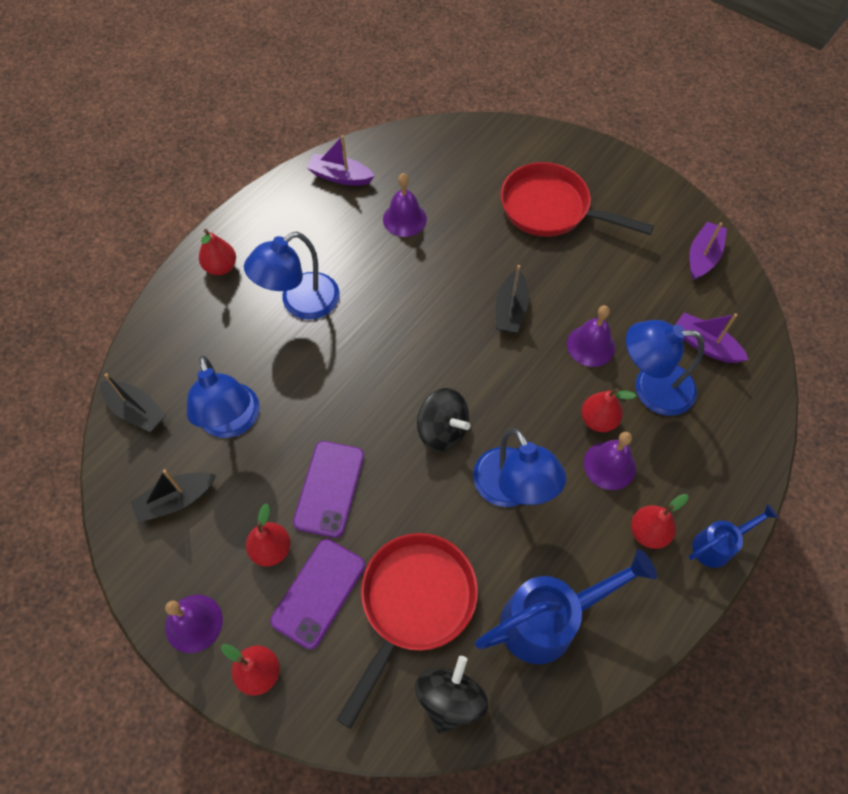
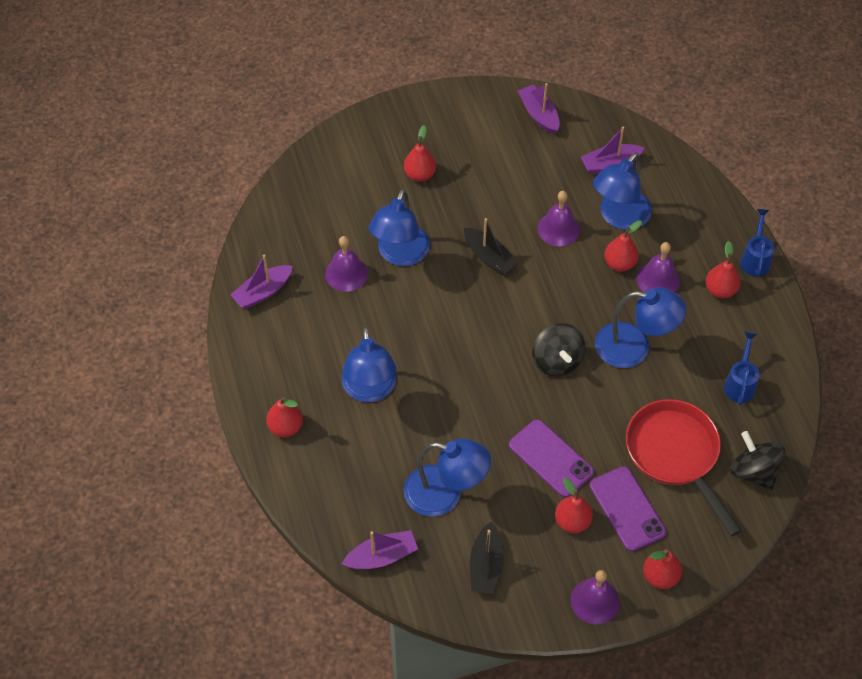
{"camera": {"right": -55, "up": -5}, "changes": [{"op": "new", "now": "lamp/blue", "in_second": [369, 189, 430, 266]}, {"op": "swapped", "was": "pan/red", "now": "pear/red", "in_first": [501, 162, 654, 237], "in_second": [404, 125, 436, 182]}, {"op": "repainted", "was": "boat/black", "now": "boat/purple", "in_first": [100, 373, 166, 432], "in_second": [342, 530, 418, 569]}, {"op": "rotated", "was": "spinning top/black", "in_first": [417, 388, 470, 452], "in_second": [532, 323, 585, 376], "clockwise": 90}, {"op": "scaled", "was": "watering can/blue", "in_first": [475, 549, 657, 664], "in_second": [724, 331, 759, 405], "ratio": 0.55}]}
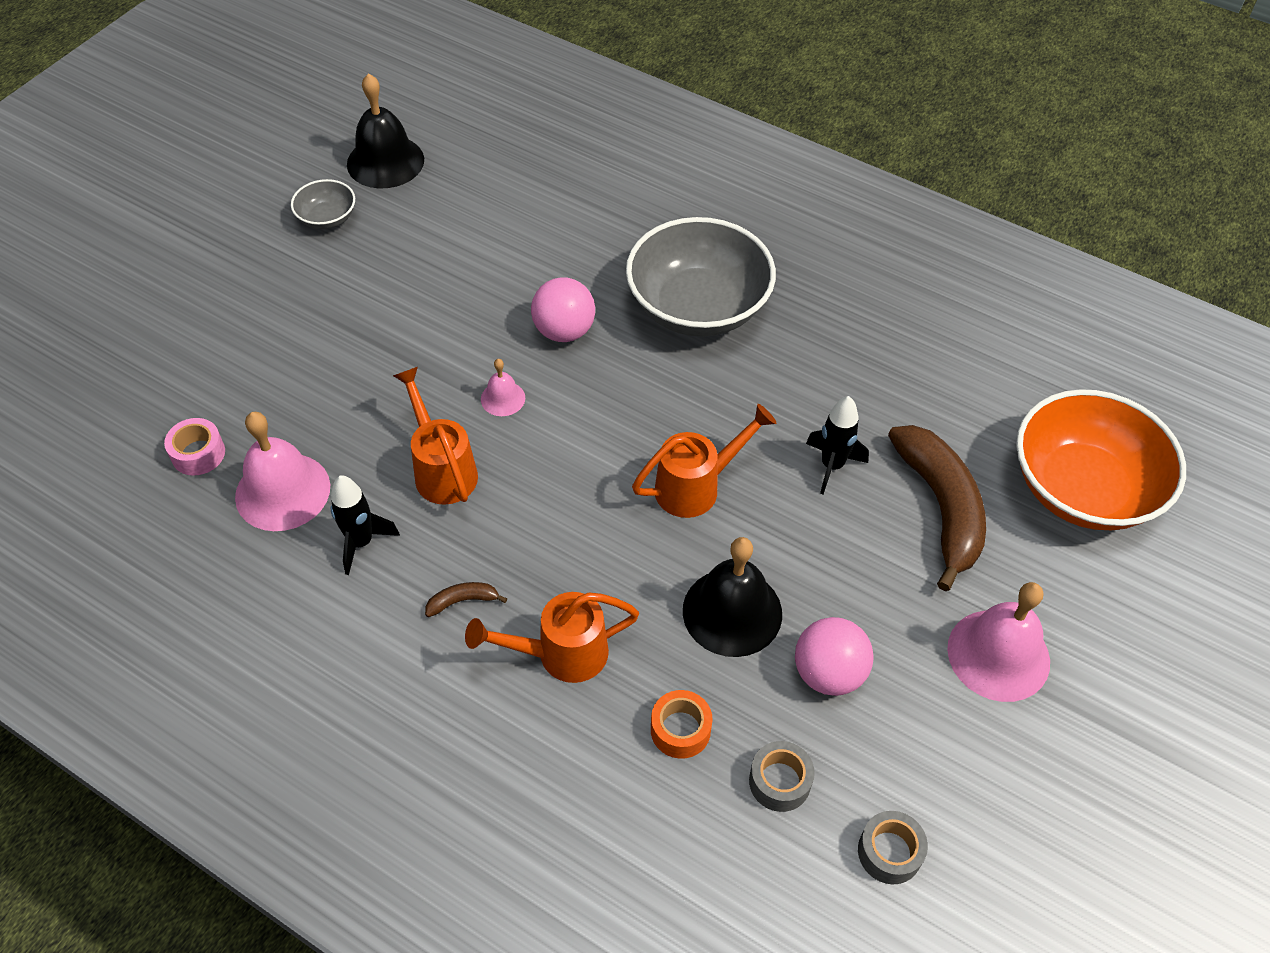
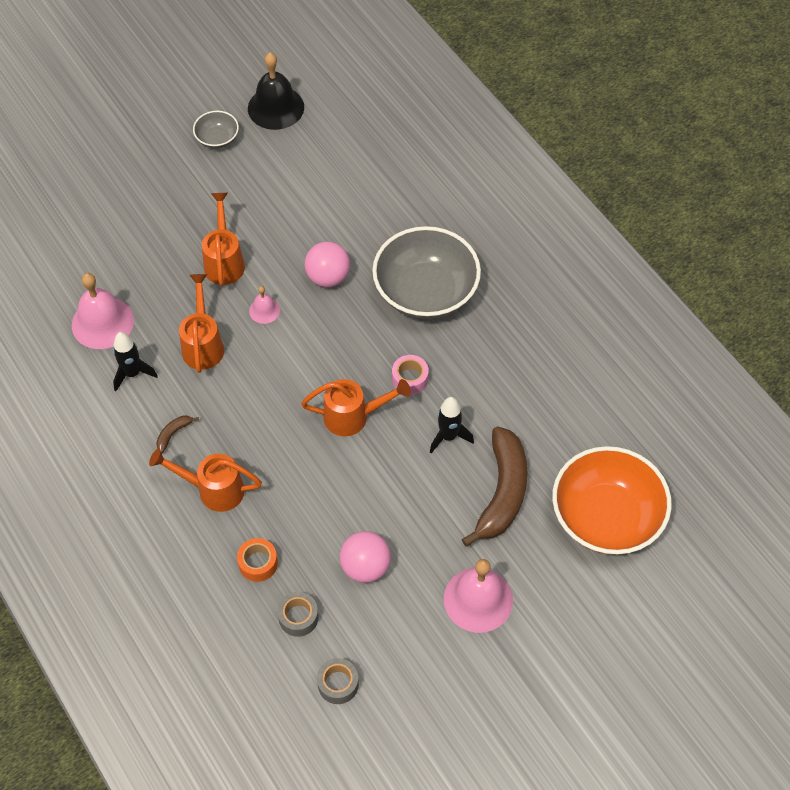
{"camera": {"right": 25, "up": 5}, "changes": [{"op": "gone", "was": "bell/black", "in_first": [683, 537, 782, 657]}, {"op": "new", "now": "watering can/orange", "in_second": [202, 193, 245, 286]}, {"op": "shifted", "was": "tape/pink", "in_first": [164, 418, 225, 476], "in_second": [392, 355, 429, 395]}, {"op": "rotated", "was": "banana/brown", "in_first": [425, 582, 507, 617], "in_second": [156, 416, 199, 453], "clockwise": -60}]}
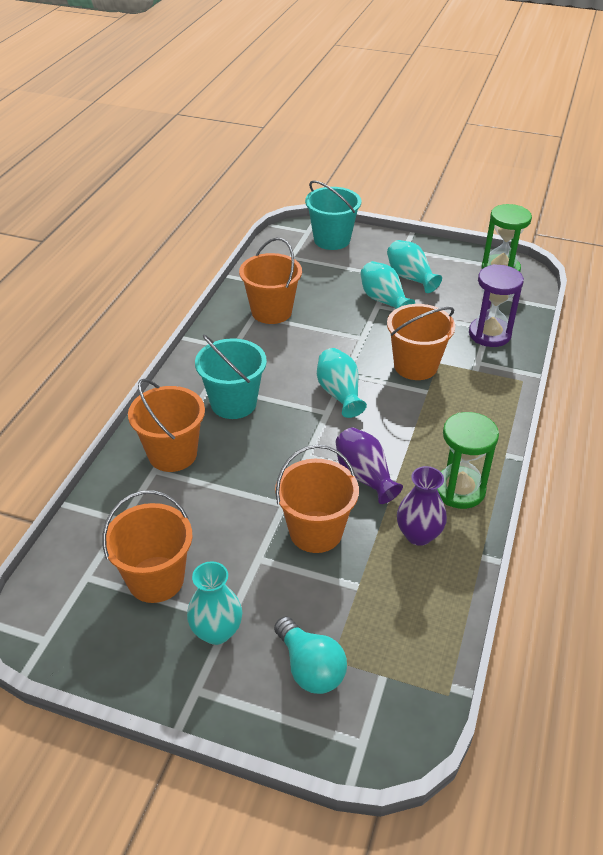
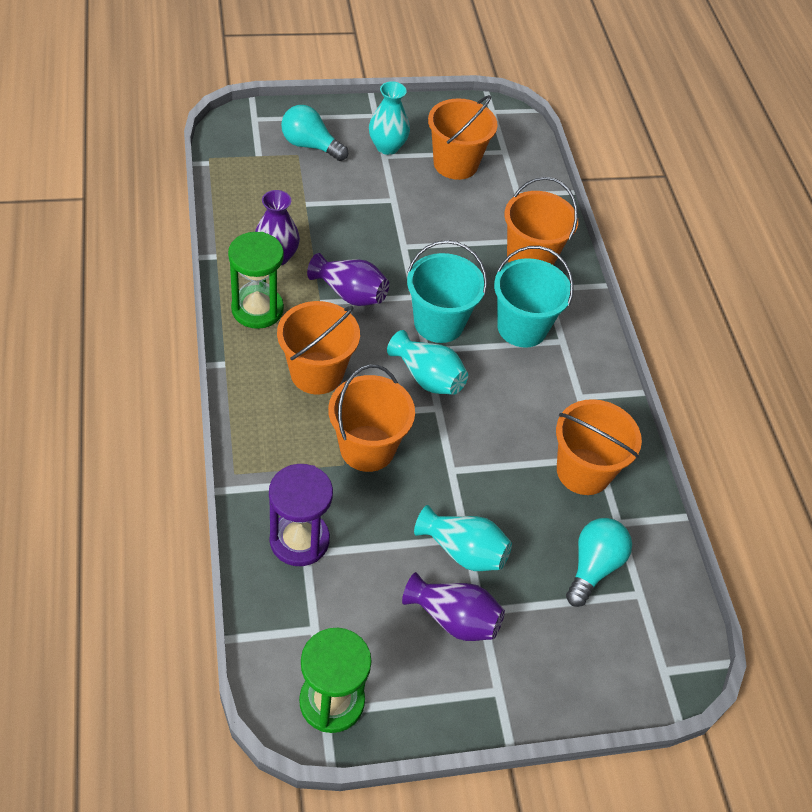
{"camera": {"right": 145, "up": 10}, "changes": [{"op": "new", "now": "light bulb/turquoise", "in_second": [566, 518, 632, 607]}, {"op": "shifted", "was": "bucket/orange", "in_first": [275, 445, 359, 553], "in_second": [277, 301, 360, 394]}, {"op": "shifted", "was": "bucket/turquoise", "in_first": [305, 180, 362, 250], "in_second": [407, 240, 487, 343]}, {"op": "repainted", "was": "vase/turquoise", "now": "vase/purple", "in_first": [387, 240, 442, 293], "in_second": [402, 572, 505, 641]}]}
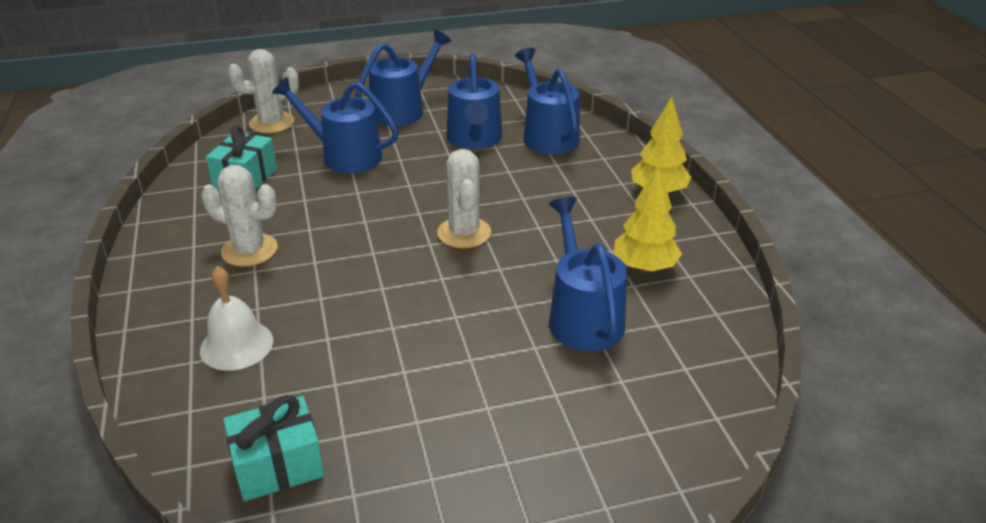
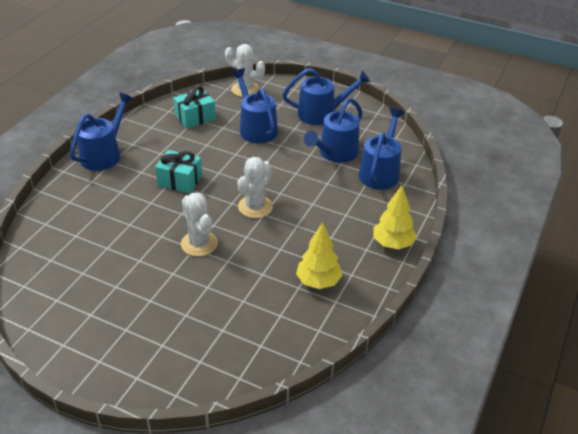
{"camera": {"right": 40, "up": 5}, "changes": [{"op": "gone", "was": "bell/white", "in_first": [200, 266, 273, 371]}, {"op": "shifted", "was": "cactus/white", "in_first": [201, 165, 278, 267], "in_second": [181, 192, 218, 256]}, {"op": "shifted", "was": "gift/turquoise", "in_first": [223, 395, 325, 501], "in_second": [155, 150, 202, 193]}, {"op": "shifted", "was": "watering can/blue", "in_first": [549, 197, 627, 351], "in_second": [70, 92, 133, 171]}]}
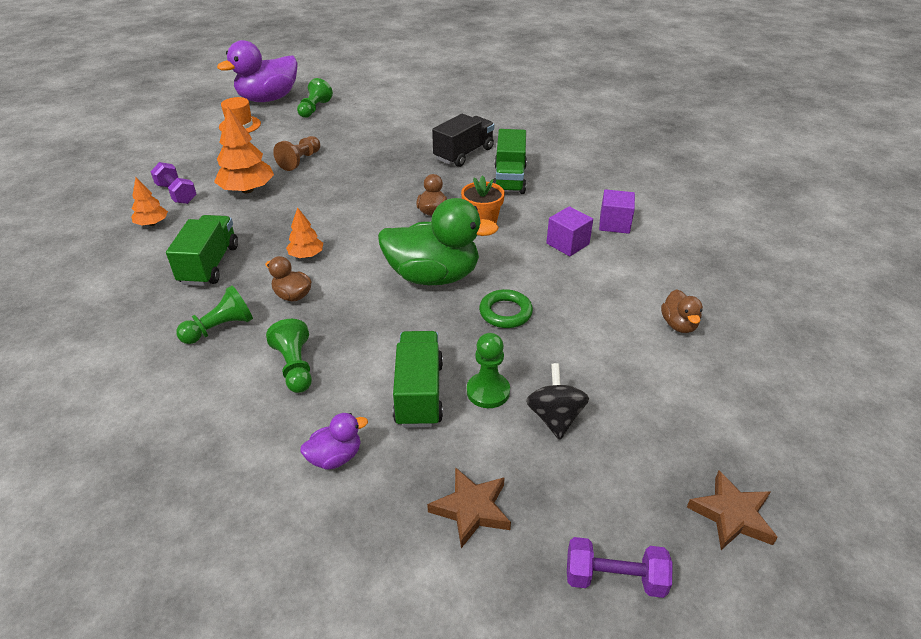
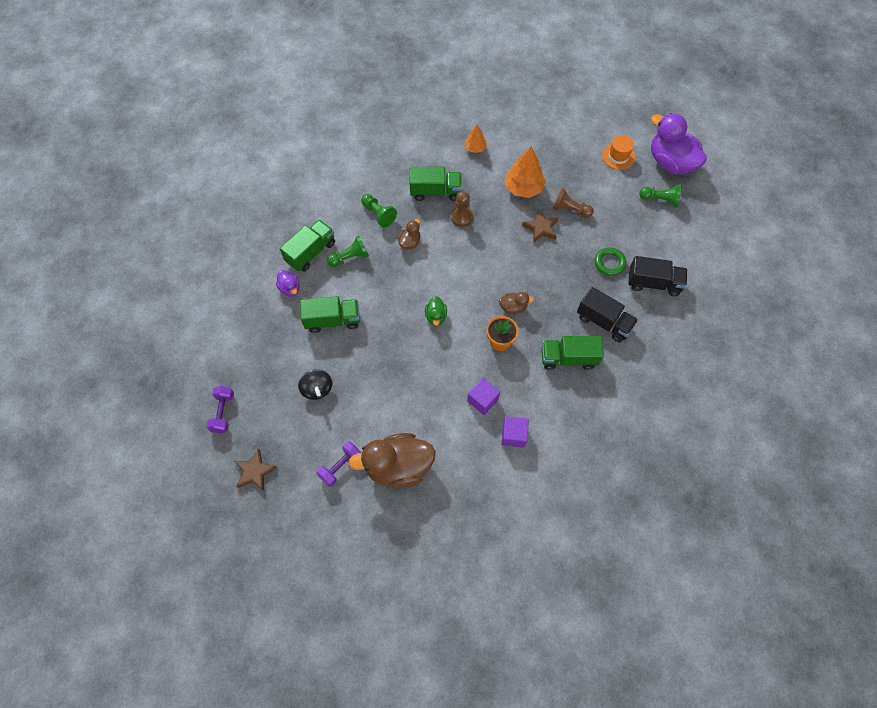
{"camera": {"right": 85, "up": 25}, "changes": [{"op": "gone", "was": "tree/orange", "in_first": [286, 207, 323, 258]}, {"op": "gone", "was": "pawn/green", "in_first": [467, 333, 510, 408]}, {"op": "new", "now": "truck/green", "in_second": [280, 220, 335, 272]}, {"op": "new", "now": "pawn/brown", "in_second": [451, 191, 473, 227]}, {"op": "new", "now": "truck/black", "in_second": [628, 256, 687, 296]}, {"op": "shifted", "was": "dumbbell/purple", "in_first": [150, 162, 196, 204], "in_second": [317, 441, 361, 487]}, {"op": "shifted", "was": "star/brown", "in_first": [427, 467, 511, 548], "in_second": [522, 210, 559, 243]}, {"op": "shifted", "was": "ring/green", "in_first": [479, 289, 533, 328], "in_second": [595, 247, 626, 276]}, {"op": "rotated", "was": "spinning top/black", "in_first": [526, 363, 589, 440], "in_second": [298, 369, 332, 400], "clockwise": 75}, {"op": "scaled", "was": "duck/green", "in_first": [378, 198, 499, 285], "in_second": [425, 296, 447, 326], "ratio": 0.46}, {"op": "scaled", "was": "duck/brown", "in_first": [661, 289, 703, 333], "in_second": [349, 433, 436, 489], "ratio": 2.18}]}
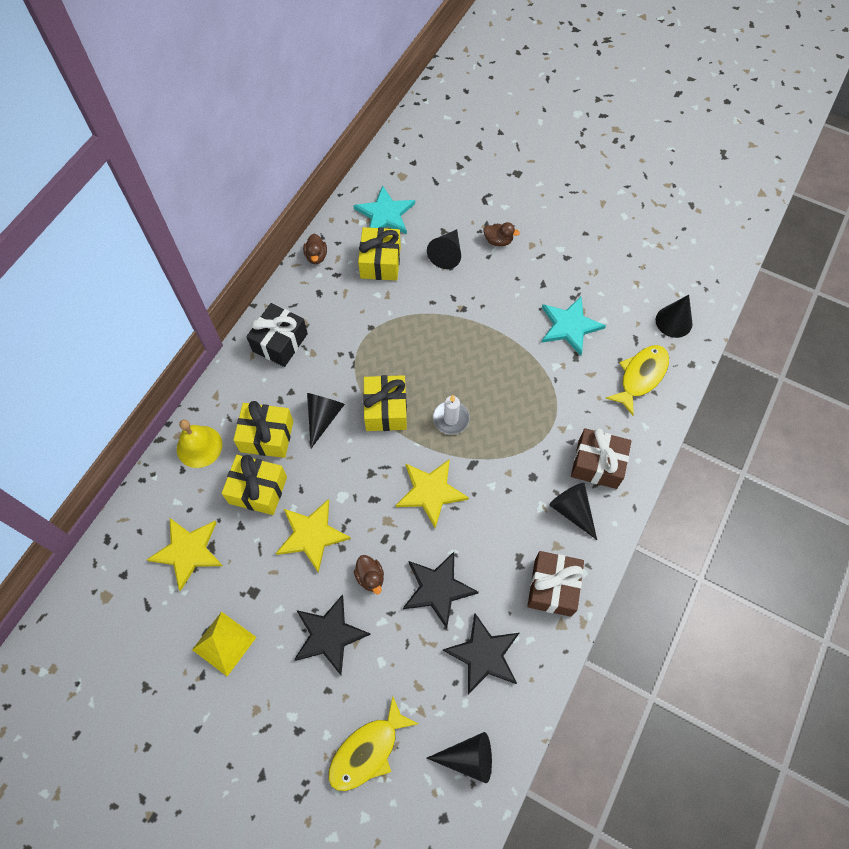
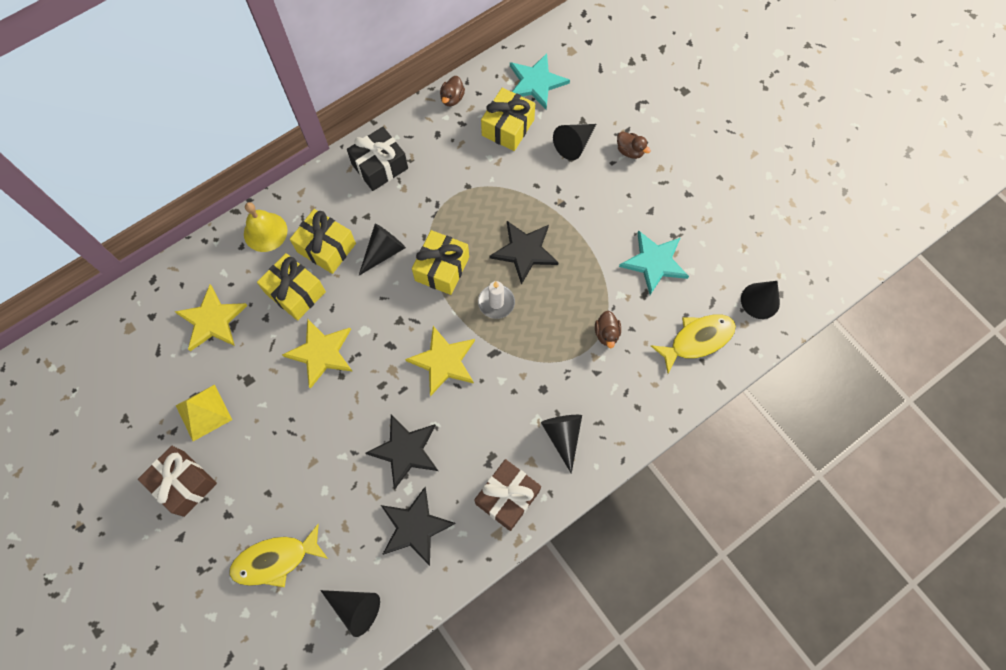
{"camera": {"right": 25, "up": 5}, "changes": [{"op": "shifted", "was": "star/black", "in_first": [294, 594, 371, 675], "in_second": [489, 221, 559, 285]}, {"op": "shifted", "was": "duck/brown", "in_first": [354, 555, 384, 594], "in_second": [595, 311, 621, 348]}, {"op": "shifted", "was": "gift/brown", "in_first": [571, 428, 631, 489], "in_second": [138, 446, 217, 517]}]}
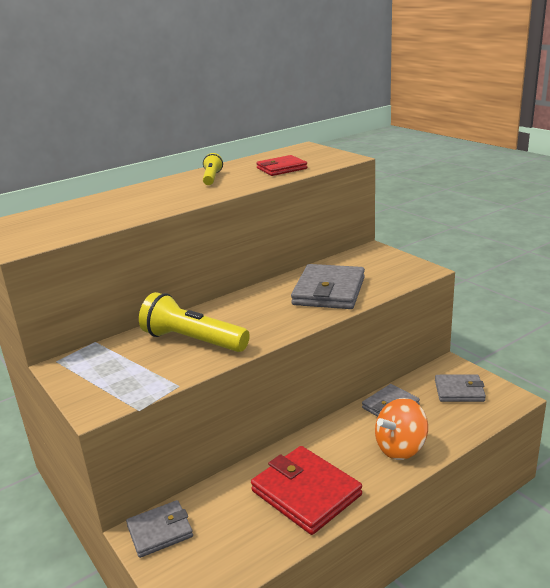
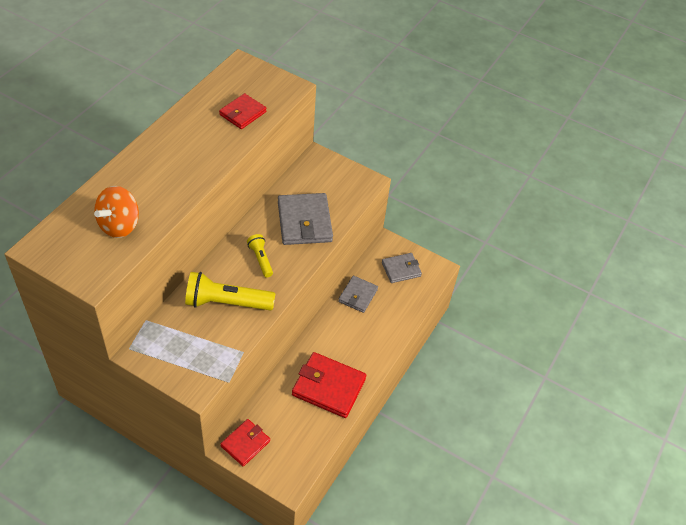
{"camera": {"right": -30, "up": 25}, "changes": [{"op": "shifted", "was": "flashlight/yellow", "in_first": [203, 153, 223, 185], "in_second": [247, 234, 273, 278]}, {"op": "shifted", "was": "spinning top/orange", "in_first": [375, 398, 428, 460], "in_second": [94, 186, 139, 238]}, {"op": "repainted", "was": "wallet/grey", "now": "wallet/red", "in_first": [126, 500, 193, 558], "in_second": [220, 419, 270, 467]}]}
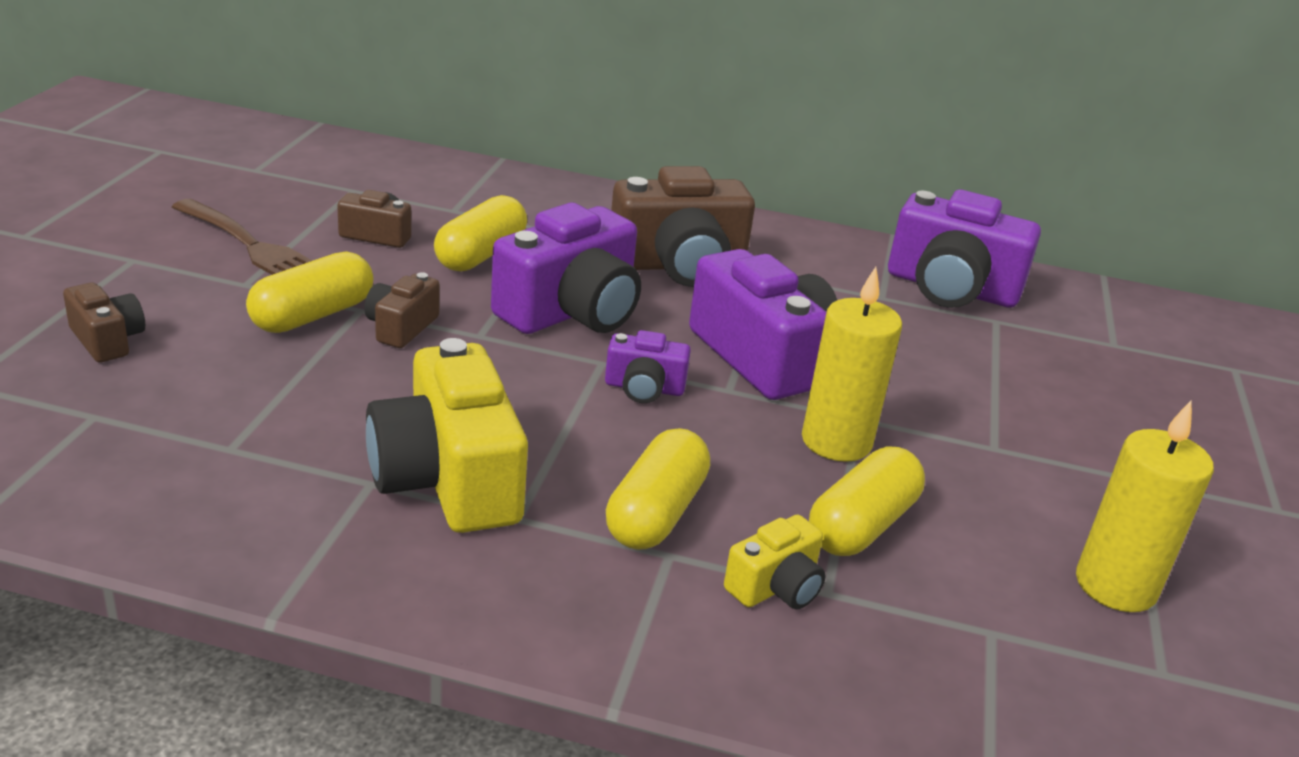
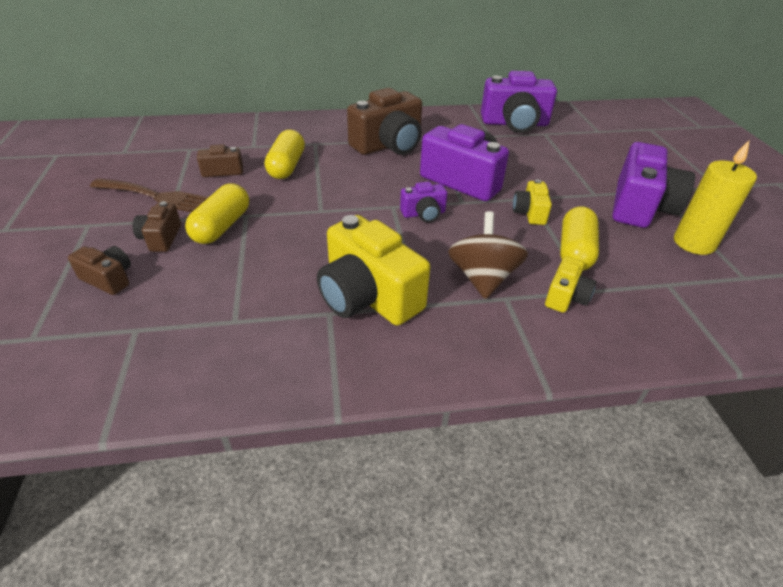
{"camera": {"right": -20, "up": 10}, "changes": [{"op": "shifted", "was": "camera/brown", "in_first": [364, 272, 440, 348], "in_second": [133, 201, 181, 252]}, {"op": "shifted", "was": "camera/purple", "in_first": [491, 203, 641, 334], "in_second": [612, 142, 695, 228]}, {"op": "swapped", "was": "capsule/yellow", "now": "spinning top/brown", "in_first": [606, 428, 710, 550], "in_second": [448, 211, 528, 299]}, {"op": "swapped", "was": "candle/yellow", "now": "camera/yellow", "in_first": [802, 267, 902, 462], "in_second": [513, 179, 552, 225]}]}
